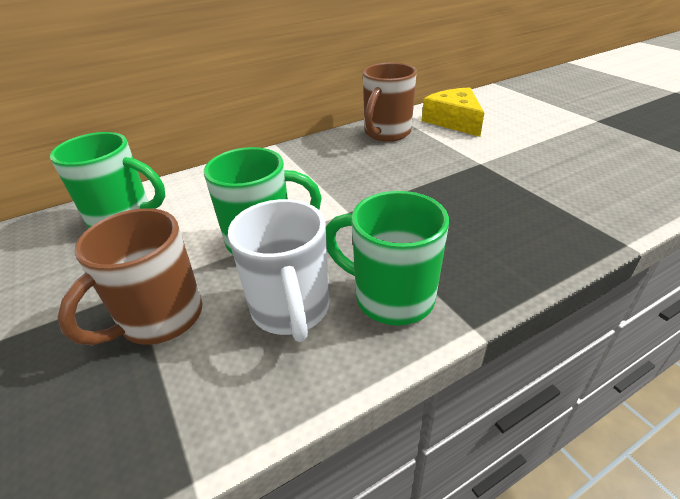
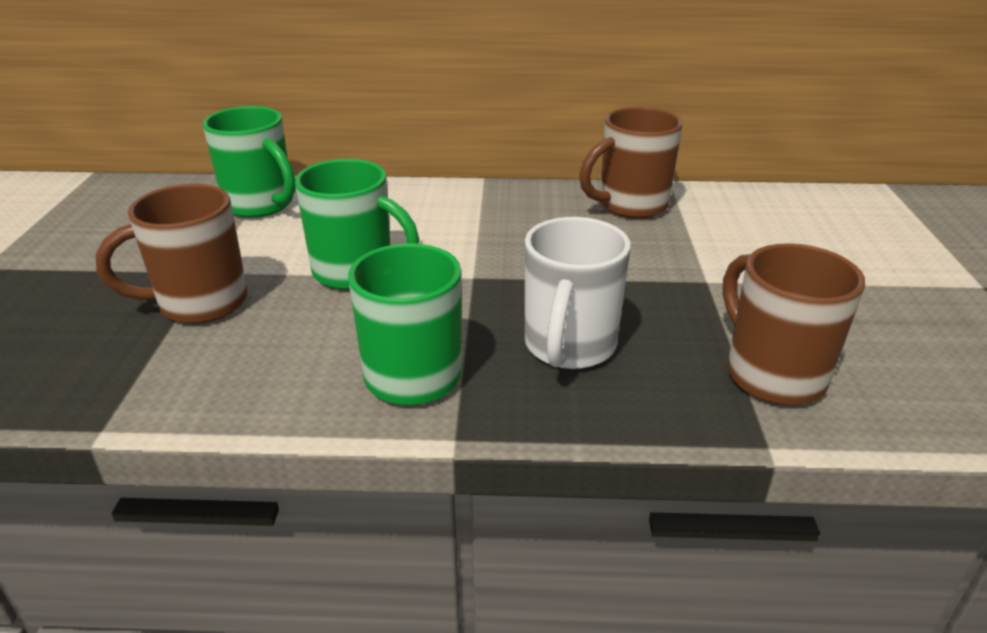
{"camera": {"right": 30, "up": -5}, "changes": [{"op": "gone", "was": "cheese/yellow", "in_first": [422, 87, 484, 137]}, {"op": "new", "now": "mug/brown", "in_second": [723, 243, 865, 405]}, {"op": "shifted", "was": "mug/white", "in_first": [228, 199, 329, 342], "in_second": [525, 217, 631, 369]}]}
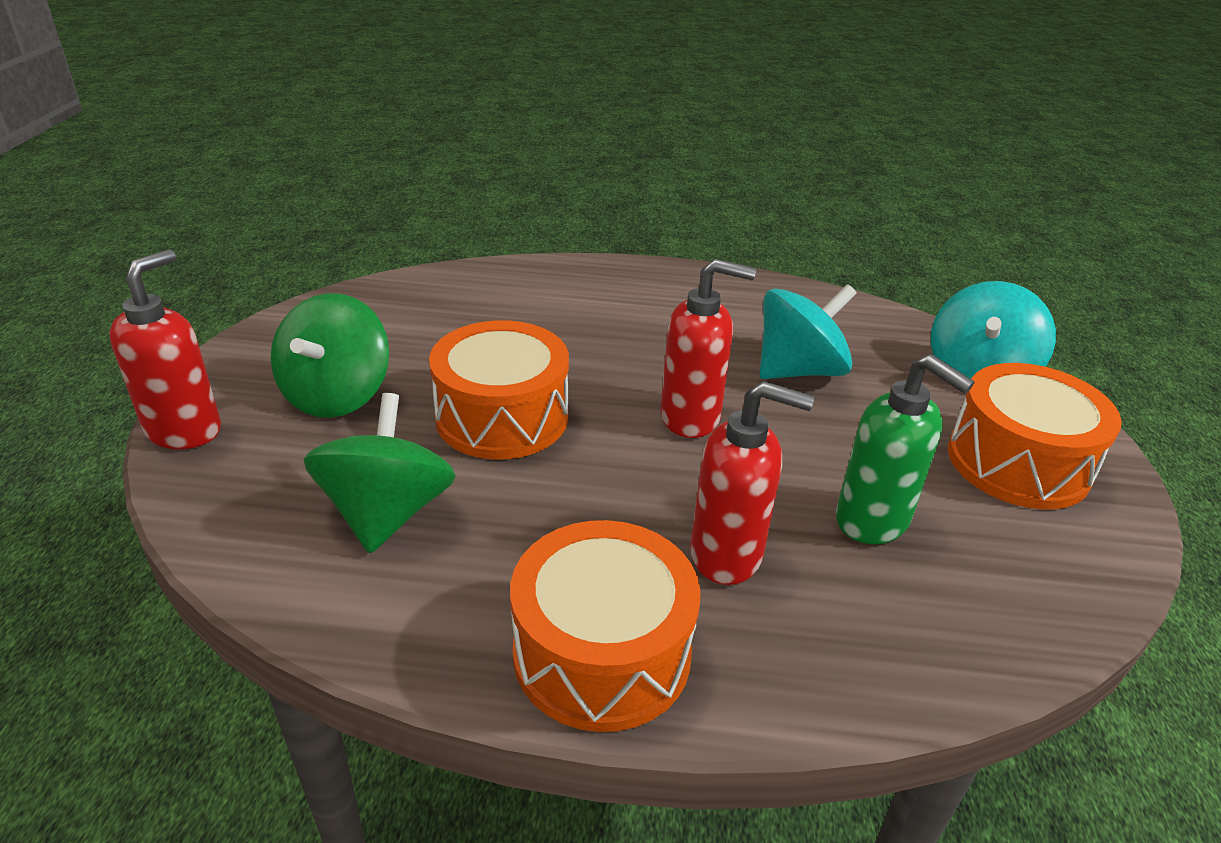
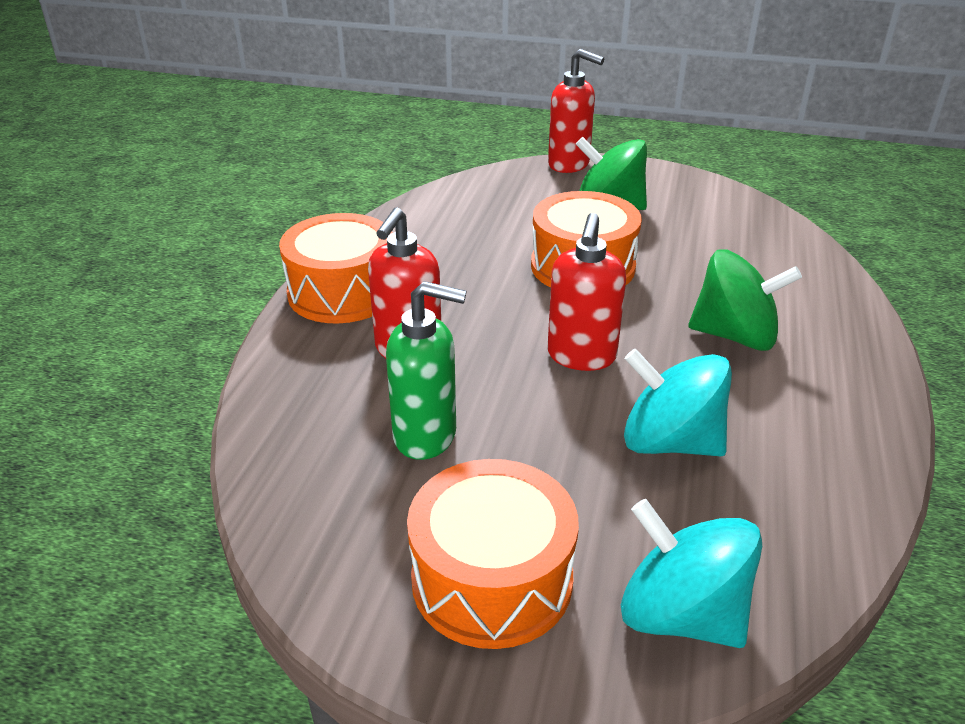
{"camera": {"right": 100, "up": 0}, "changes": [{"op": "shifted", "was": "spinning top/green", "in_first": [304, 393, 456, 553], "in_second": [688, 249, 802, 351]}, {"op": "rotated", "was": "spinning top/turquoise", "in_first": [760, 284, 857, 379], "in_second": [624, 349, 732, 456], "clockwise": 135}, {"op": "rotated", "was": "soap dispenser/green", "in_first": [836, 354, 975, 544], "in_second": [386, 281, 467, 460], "clockwise": -135}]}
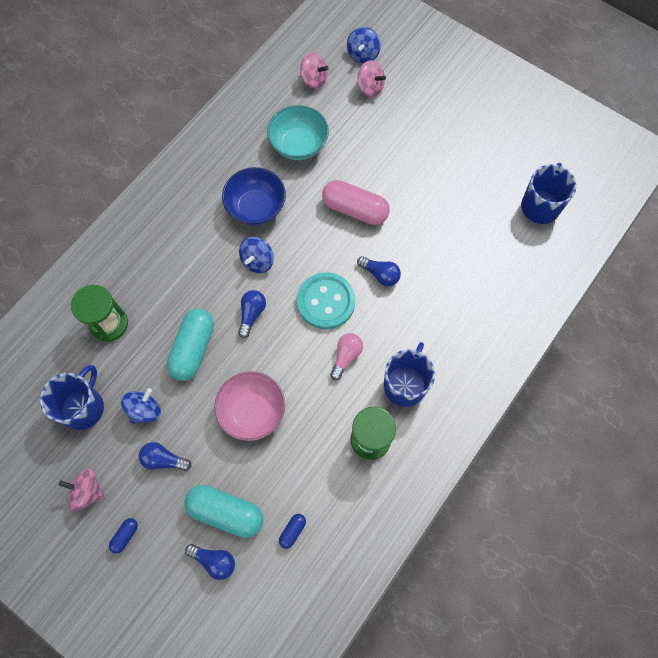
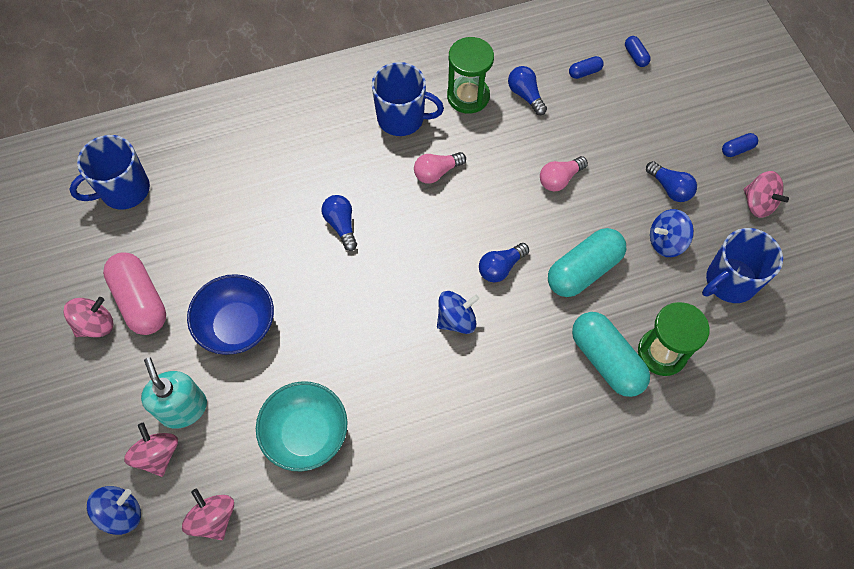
{"camera": {"right": -145, "up": -5}, "changes": [{"op": "gone", "was": "button/turquoise", "in_first": [297, 272, 355, 329]}, {"op": "new", "now": "spinning top/pink", "in_second": [63, 297, 113, 337]}, {"op": "new", "now": "soap dispenser/turquoise", "in_second": [141, 357, 207, 429]}, {"op": "new", "now": "capsule/blue", "in_second": [625, 36, 651, 67]}, {"op": "shifted", "was": "capsule/turquoise", "in_first": [185, 485, 263, 538], "in_second": [572, 312, 650, 397]}, {"op": "shifted", "was": "light bulb/blue", "in_first": [185, 544, 235, 580], "in_second": [508, 66, 547, 115]}, {"op": "shifted", "was": "bowl/blue", "in_first": [222, 167, 286, 225], "in_second": [187, 274, 274, 355]}, {"op": "shifted", "was": "capsule/pink", "in_first": [322, 180, 390, 225], "in_second": [103, 252, 166, 335]}, {"op": "swapped", "was": "bowl/pink", "now": "light bulb/pink", "in_first": [214, 371, 285, 441], "in_second": [540, 156, 588, 191]}, {"op": "rotated", "was": "mug/blue", "in_first": [384, 342, 435, 407], "in_second": [372, 62, 444, 136], "clockwise": -135}]}
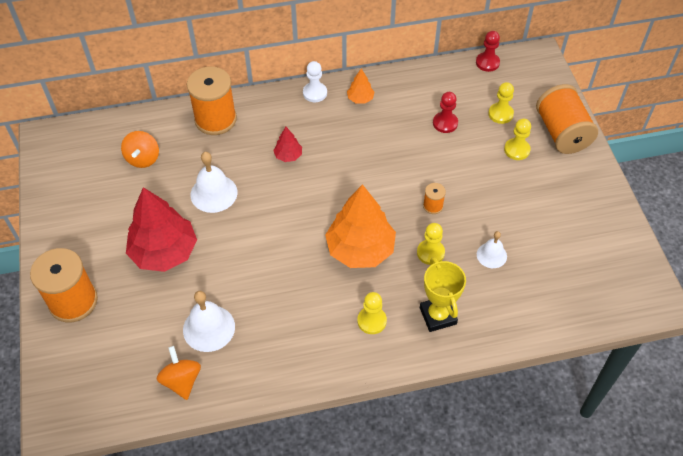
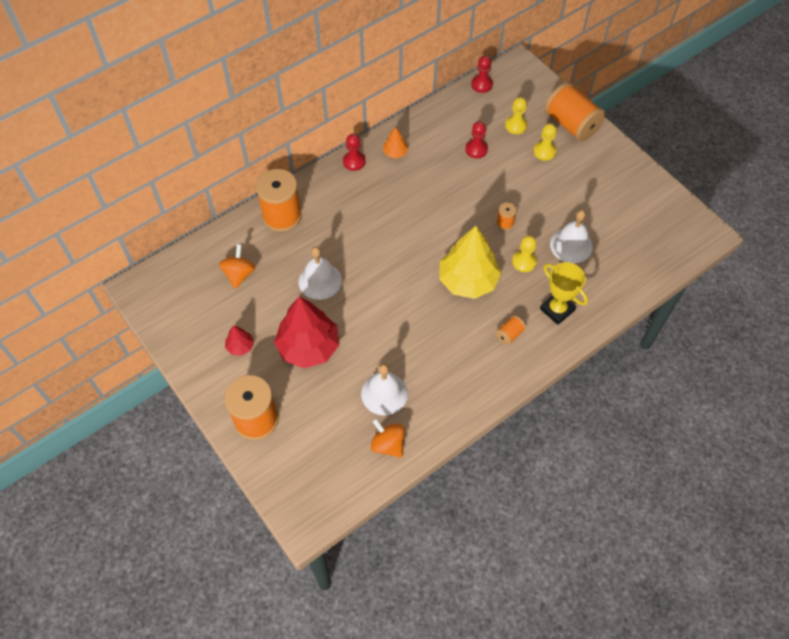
{"camera": {"right": -25, "up": 5}, "changes": [{"op": "shifted", "was": "tree/red", "in_first": [273, 127, 302, 162], "in_second": [225, 325, 254, 356]}, {"op": "swapped", "was": "pawn/yellow", "now": "spool/orange", "in_first": [357, 292, 387, 334], "in_second": [496, 315, 526, 345]}, {"op": "repainted", "was": "pawn/white", "now": "pawn/red", "in_first": [303, 61, 327, 102], "in_second": [343, 134, 366, 171]}, {"op": "repainted", "was": "tree/orange", "now": "tree/yellow", "in_first": [325, 184, 396, 268], "in_second": [439, 226, 501, 299]}, {"op": "rotated", "was": "spinning top/orange", "in_first": [121, 131, 159, 168], "in_second": [219, 244, 256, 289], "clockwise": -150}, {"op": "scaled", "was": "bell/white", "in_first": [477, 231, 507, 268], "in_second": [550, 210, 593, 263], "ratio": 1.62}]}
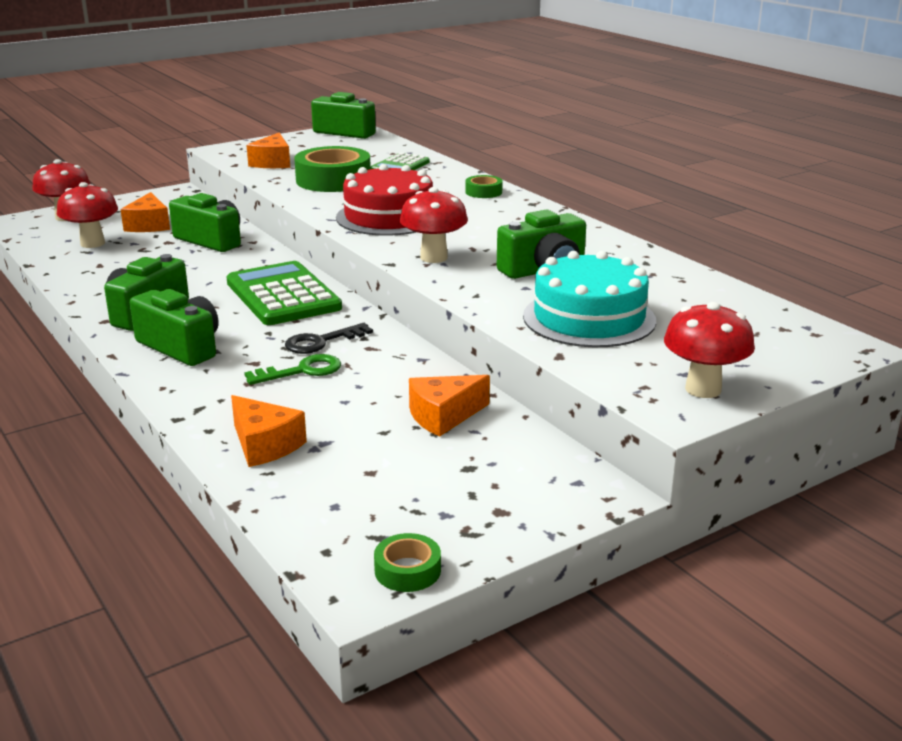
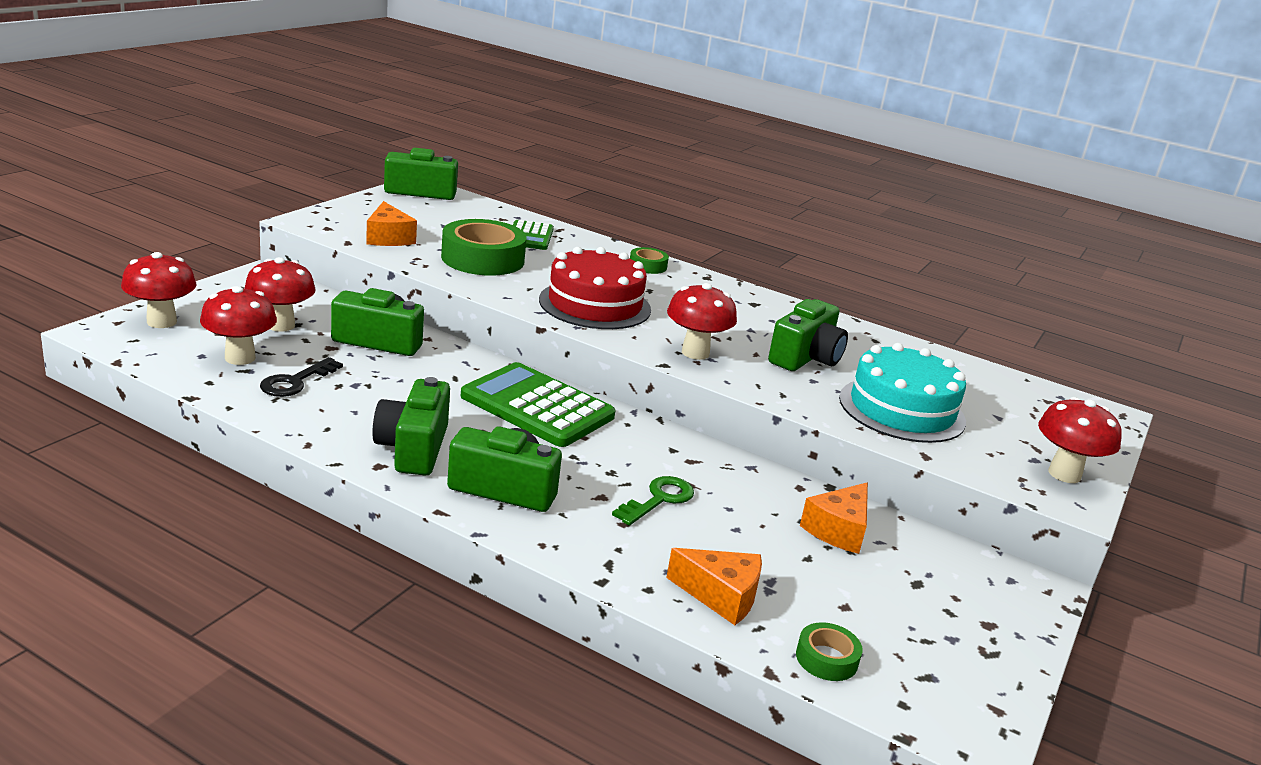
{"camera": {"right": -30, "up": 0}, "changes": [{"op": "shifted", "was": "key/black", "in_first": [285, 323, 373, 354], "in_second": [260, 357, 343, 397]}, {"op": "shifted", "was": "tape/green", "in_first": [374, 533, 441, 592], "in_second": [796, 622, 863, 681]}, {"op": "swapped", "was": "cheese/orange", "now": "mushroom/red", "in_first": [120, 192, 170, 232], "in_second": [244, 257, 316, 332]}]}
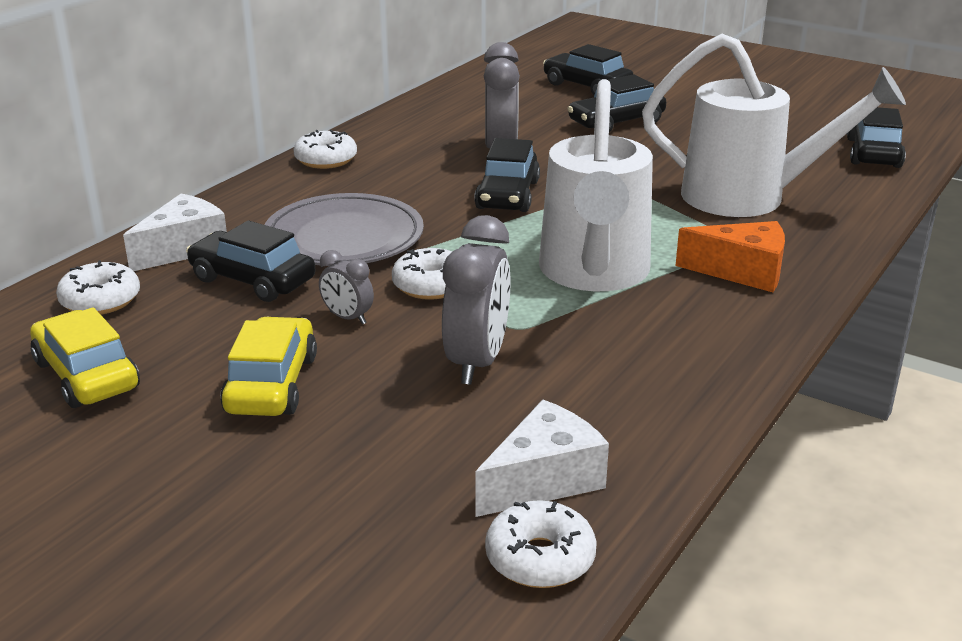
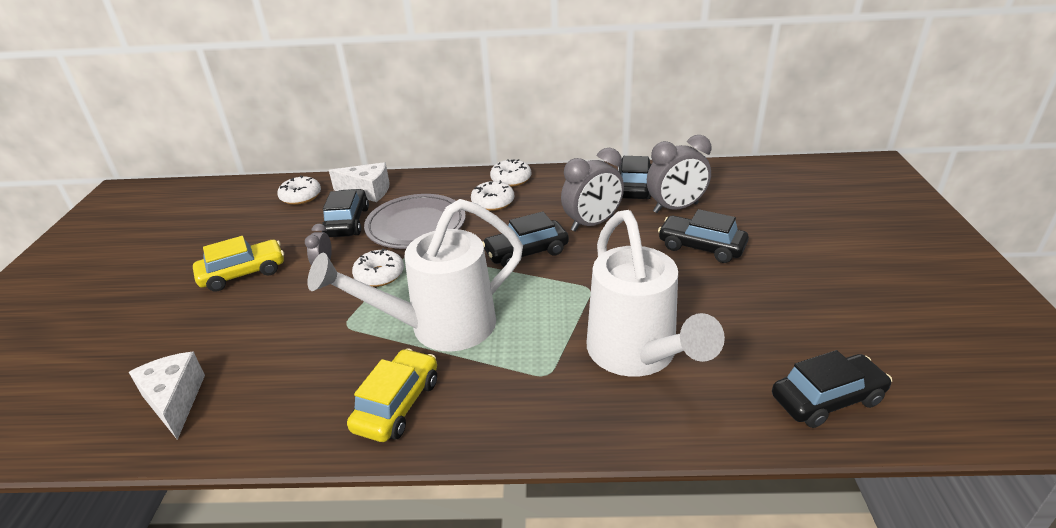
{"camera": {"right": 60, "up": 5}, "changes": [{"op": "gone", "was": "cheese/orange", "in_first": [675, 221, 785, 292]}, {"op": "shifted", "was": "car/yellow", "in_first": [30, 307, 140, 408], "in_second": [347, 348, 437, 442]}, {"op": "shifted", "was": "clock/grey", "in_first": [442, 215, 511, 385], "in_second": [647, 135, 711, 213]}, {"op": "shifted", "was": "donut/white", "in_first": [485, 500, 597, 588], "in_second": [471, 180, 514, 211]}, {"op": "shifted", "was": "car/black", "in_first": [543, 44, 633, 95], "in_second": [618, 156, 651, 199]}, {"op": "rotated", "was": "cheese/white", "in_first": [475, 400, 609, 517], "in_second": [129, 352, 205, 440], "clockwise": -135}]}
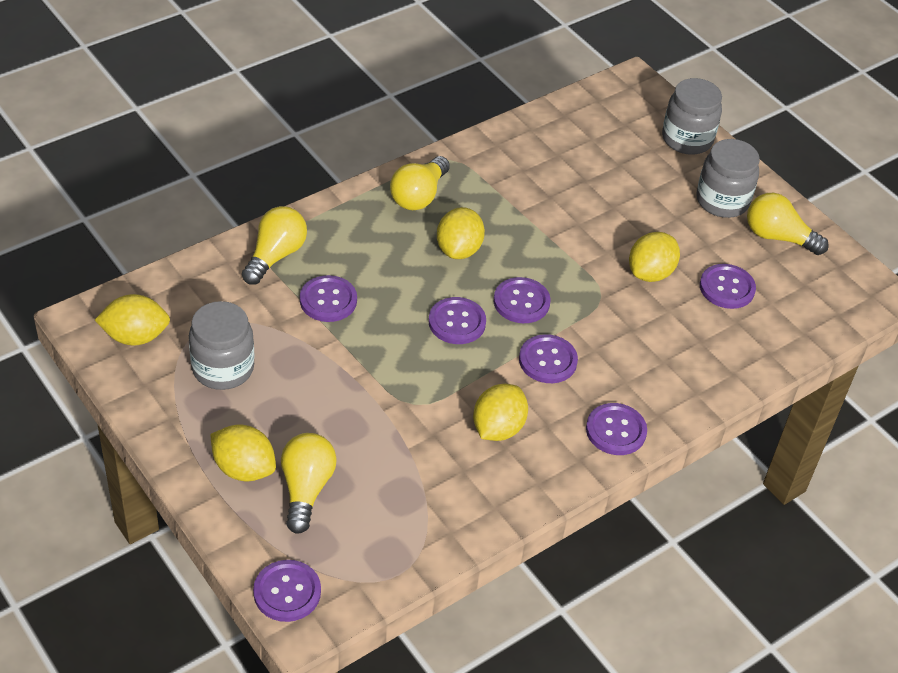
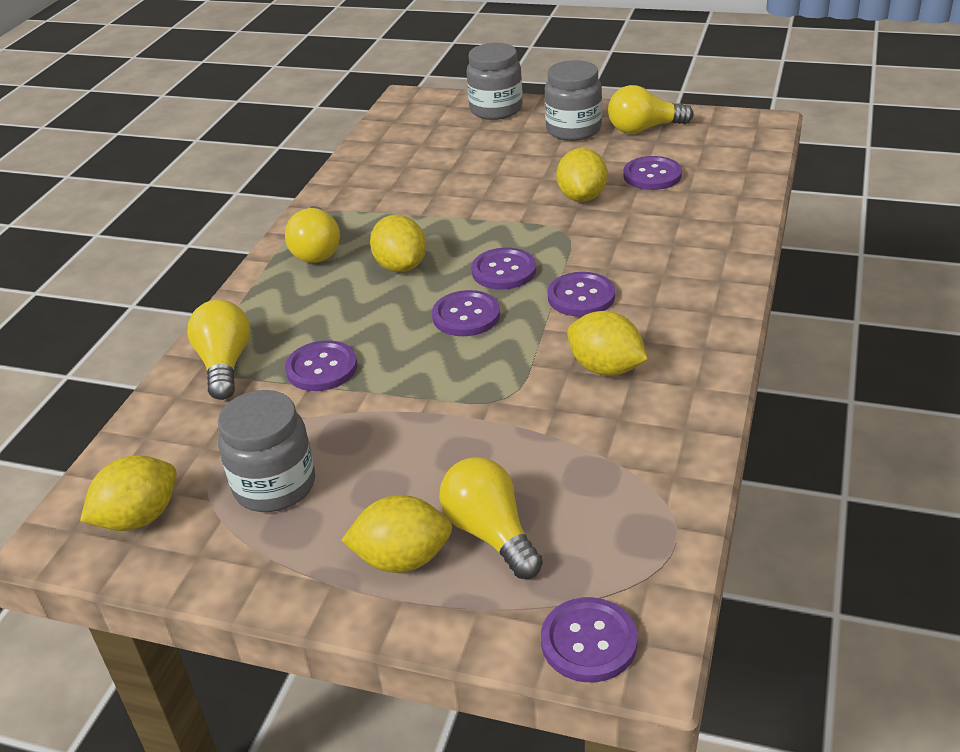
{"camera": {"right": -30, "up": -10}, "changes": [{"op": "gone", "was": "button/purple", "in_first": [586, 403, 647, 455]}, {"op": "rotated", "was": "lemon/yellow", "in_first": [473, 384, 528, 441], "in_second": [567, 311, 648, 376], "clockwise": -45}]}
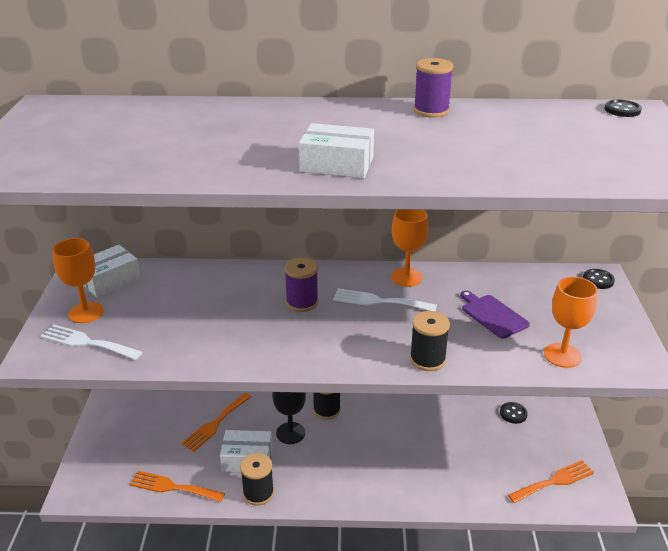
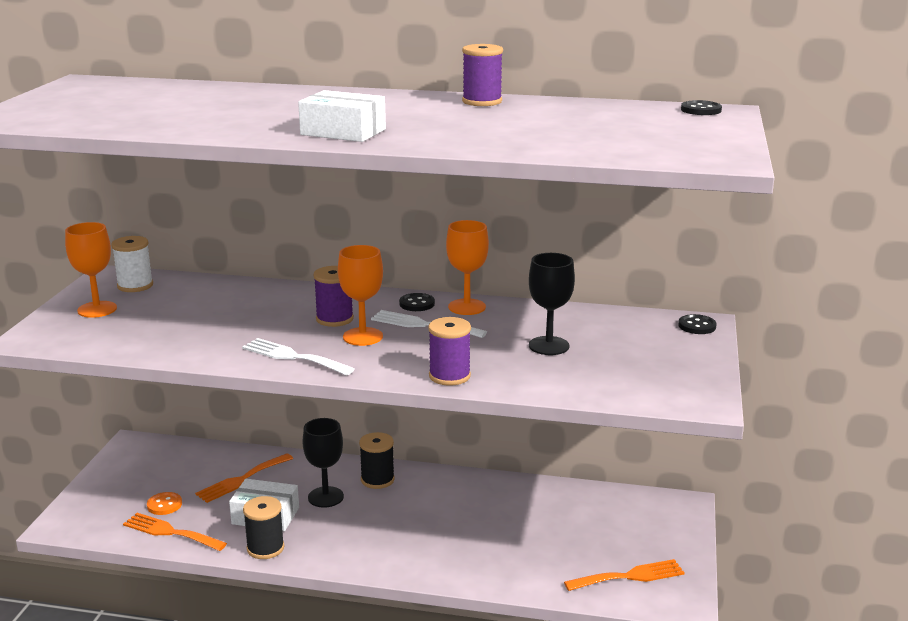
{"camera": {"right": 10, "up": -10}, "changes": [{"op": "new", "now": "button/orange", "in_second": [147, 492, 182, 515]}, {"op": "shifted", "was": "fork/white", "in_first": [40, 325, 142, 360], "in_second": [242, 338, 354, 376]}, {"op": "shifted", "was": "button/black", "in_first": [500, 402, 528, 424], "in_second": [399, 293, 435, 311]}, {"op": "shifted", "was": "goblet/orange", "in_first": [544, 277, 598, 368], "in_second": [338, 245, 383, 346]}, {"op": "swapped", "was": "box/white", "now": "spool/white", "in_first": [83, 245, 141, 297], "in_second": [111, 236, 153, 292]}, {"op": "swapped", "was": "cutting board/purple", "now": "goblet/black", "in_first": [460, 290, 530, 339], "in_second": [529, 253, 575, 355]}, {"op": "repainted", "was": "spool/black", "now": "spool/purple", "in_first": [410, 311, 450, 371], "in_second": [428, 317, 471, 386]}]}
